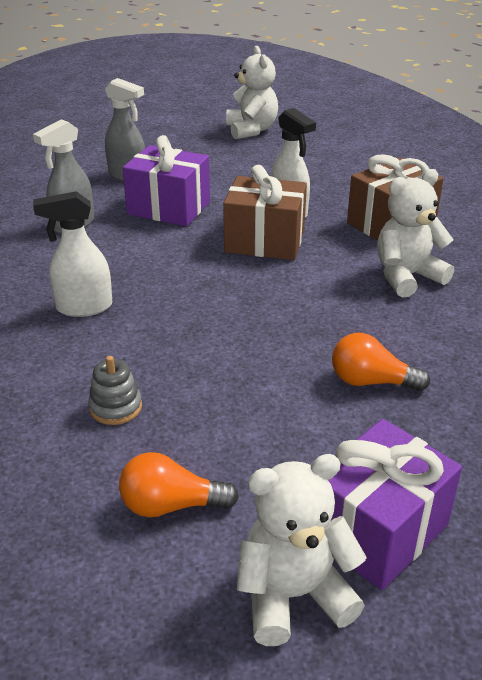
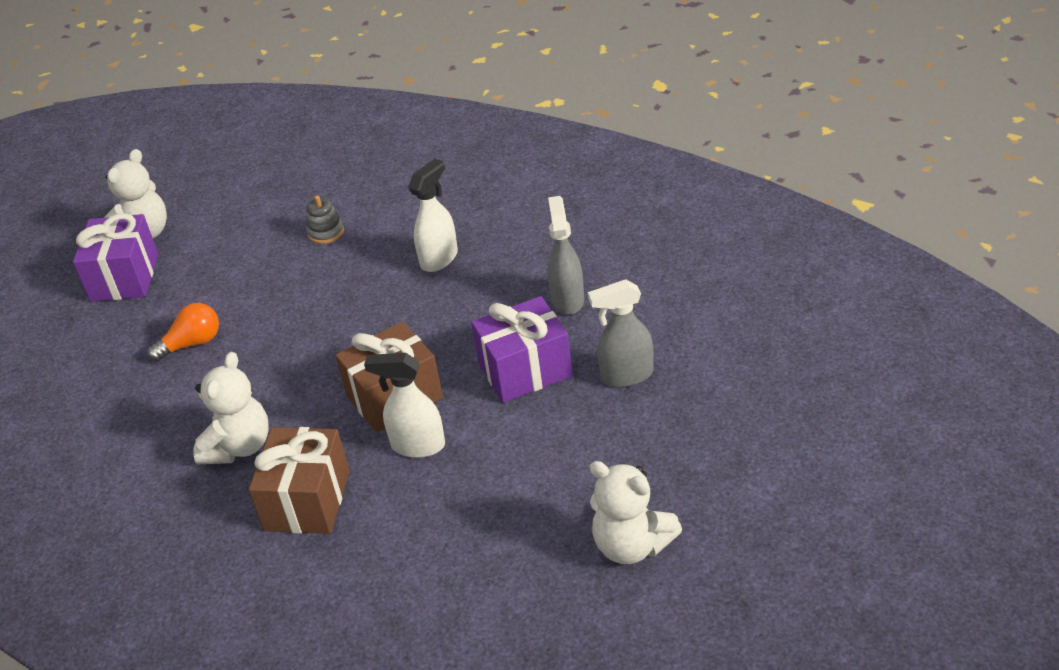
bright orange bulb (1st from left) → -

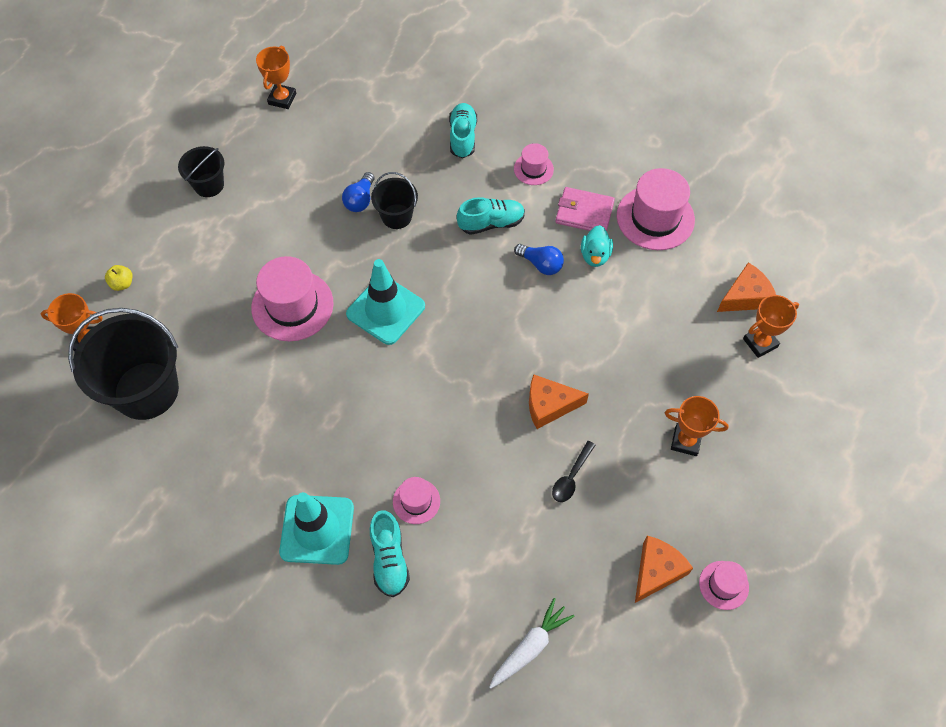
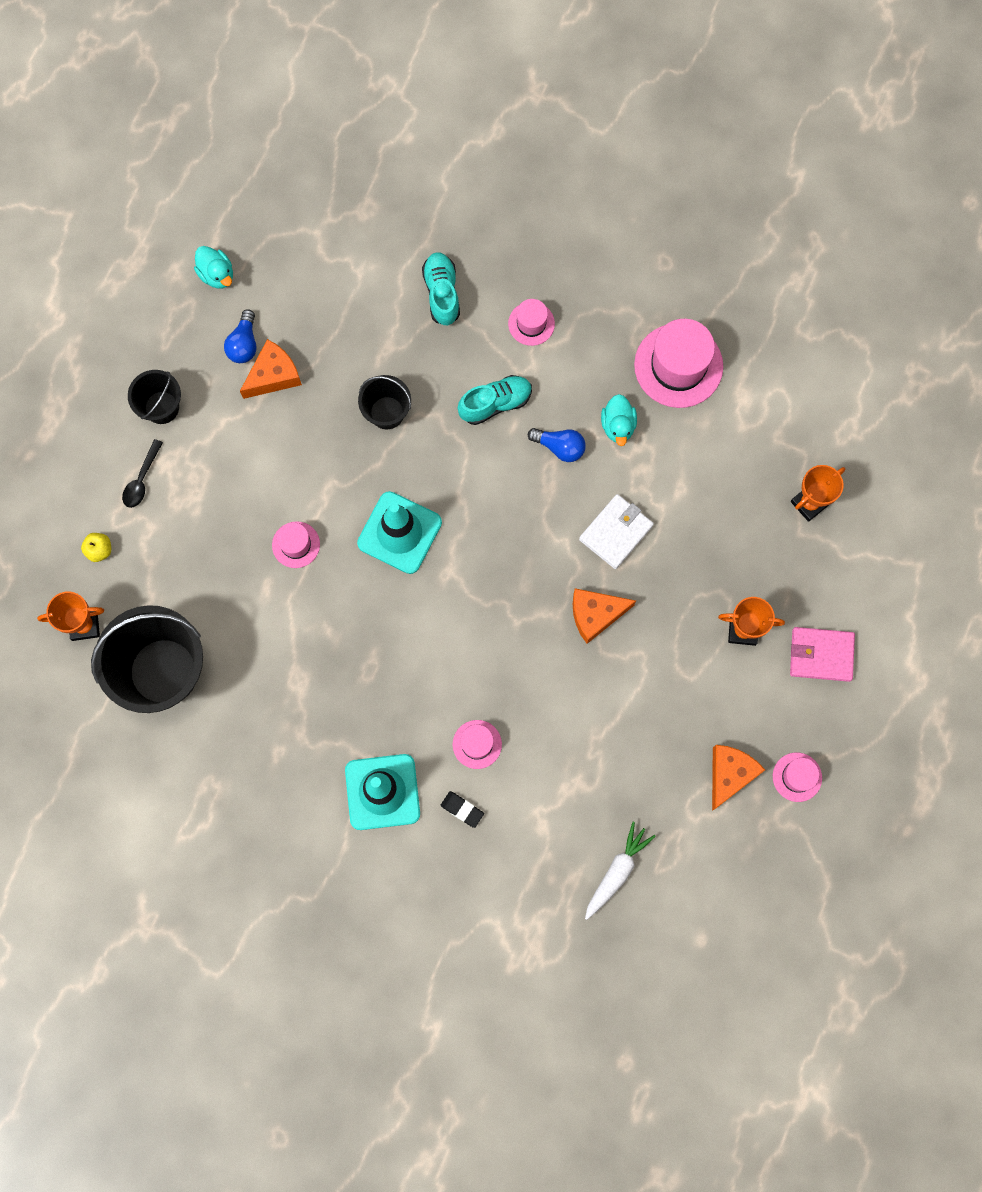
rose-pink hat (1st from left), x0.53
bright orange award cup (2nd from left) → teal duck (1st from left)
royal blue bulb (1st from left), moved
teal lace-up shoe (1st from left) → ebony eraser
ebony spoon, moved
rose-pink wallet, moved
bright orange cheese (3rd from left in the first image) → bright orange cheese (1st from left), moved
- → white wallet

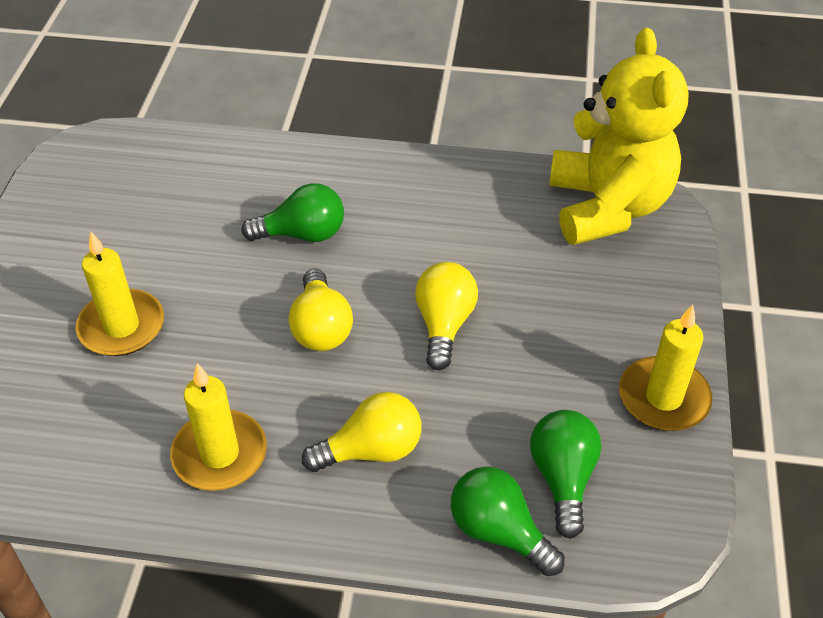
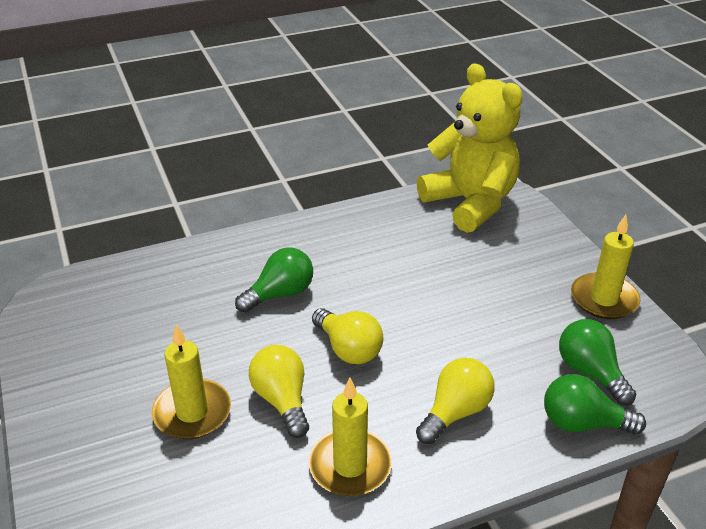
yellow bulb (3rd from left in the first image) → yellow bulb (1st from left), moved

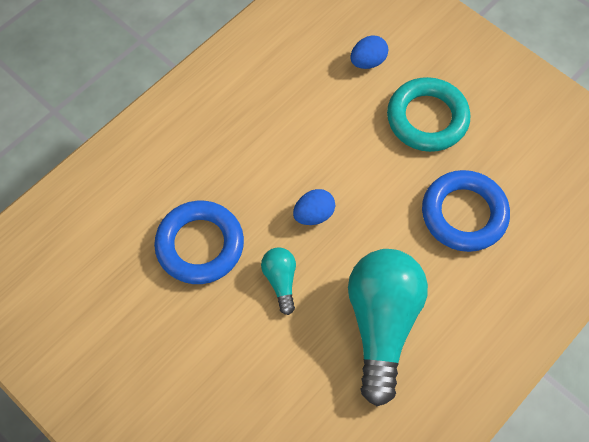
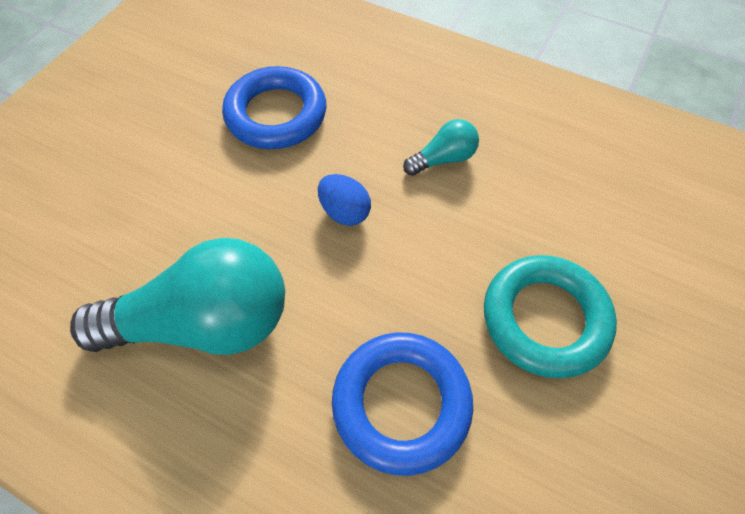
teal bulb (1st from left in the first image) → teal bulb (2nd from left), moved
royal blue egg shape (2nd from left) → -

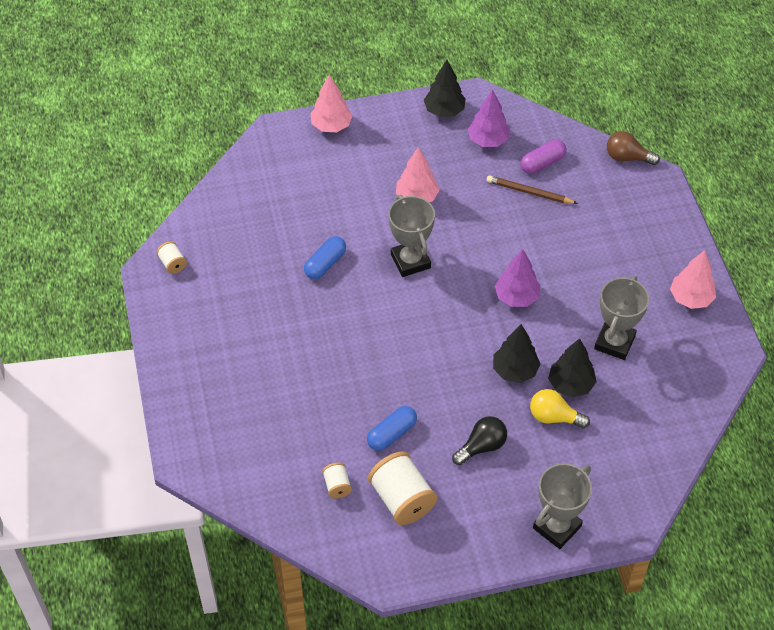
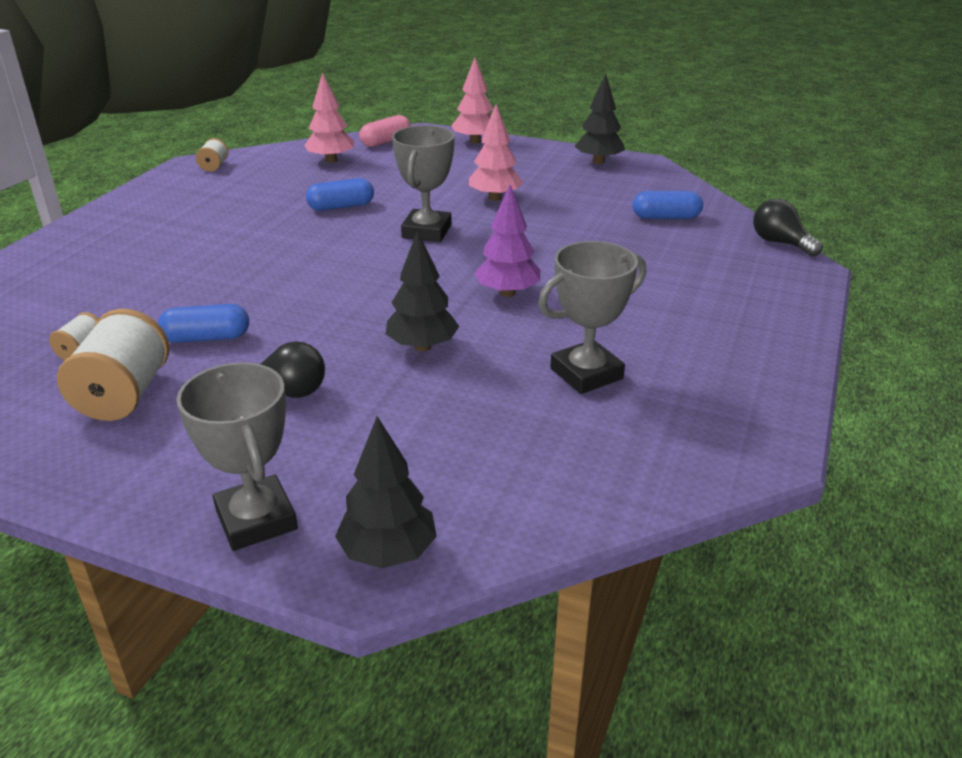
royal purple toy tree (1st from left) → -
brown pencil → -
royal purple capsule → royal blue capsule (3rd from left)
yellow bulb → -
grey award cup (2nd from left in the first image) → grey award cup (1st from left), 75 degrees clockwise
ebony toy tree (3rd from left in the first image) → ebony toy tree (1st from left), moved
brown bulb → ebony bulb (2nd from left)
rose-pink toy tree (3rd from left in the first image) → rose-pink toy tree (1st from left), moved
- → rose-pink capsule

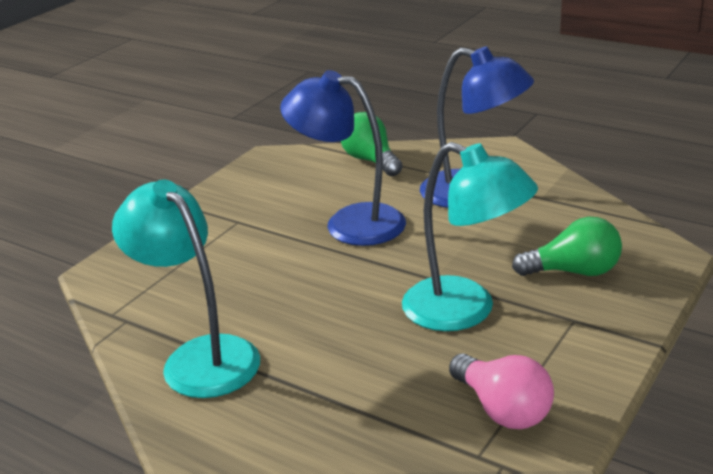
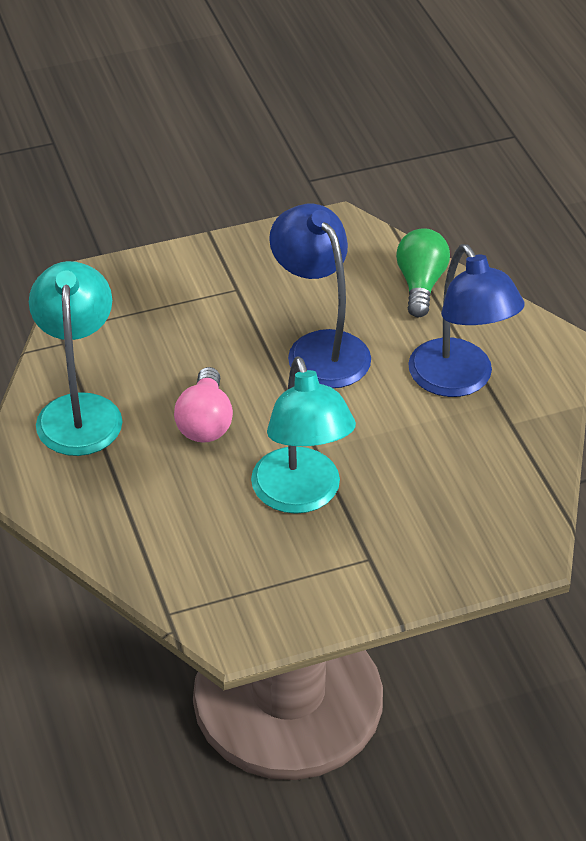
rose-pink bulb, moved
green bulb (2nd from left) → -

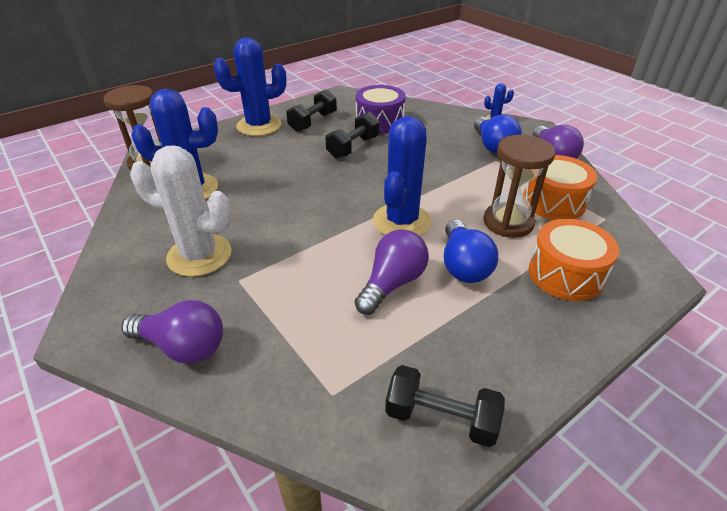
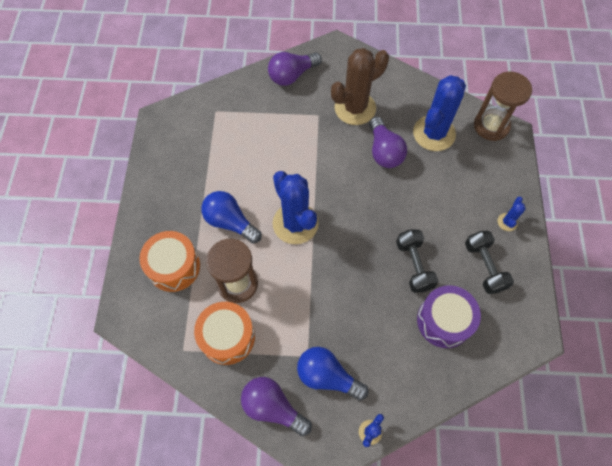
white saguaro cactus → brown saguaro cactus
royal blue saguaro cactus (2nd from left in the first image) → royal blue saguaro cactus (4th from left), x0.44
royal purple bulb (2nd from left in the first image) → royal purple bulb (3rd from left), moved
ebony hand weight (3rd from left) → -

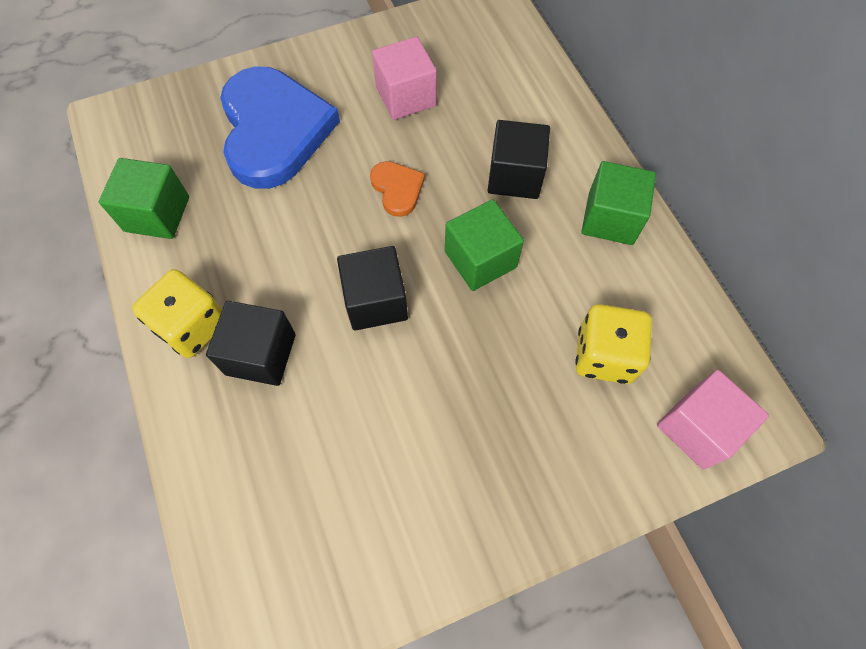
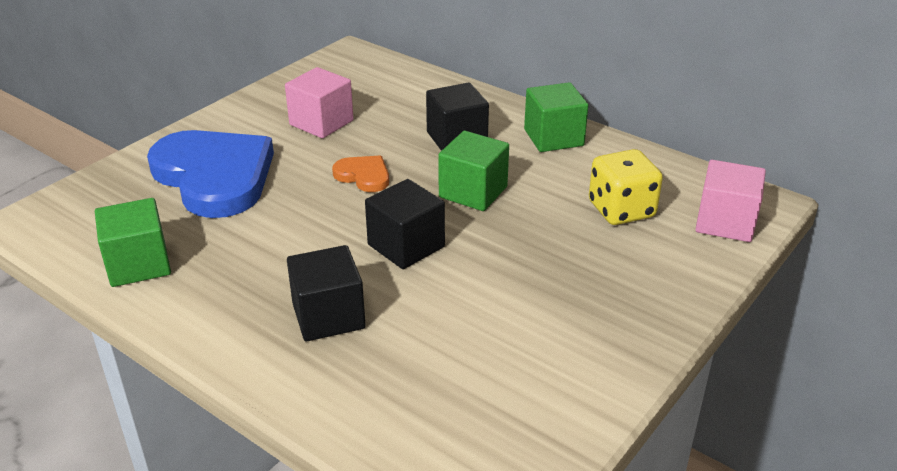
yellow game die (1st from left) → -

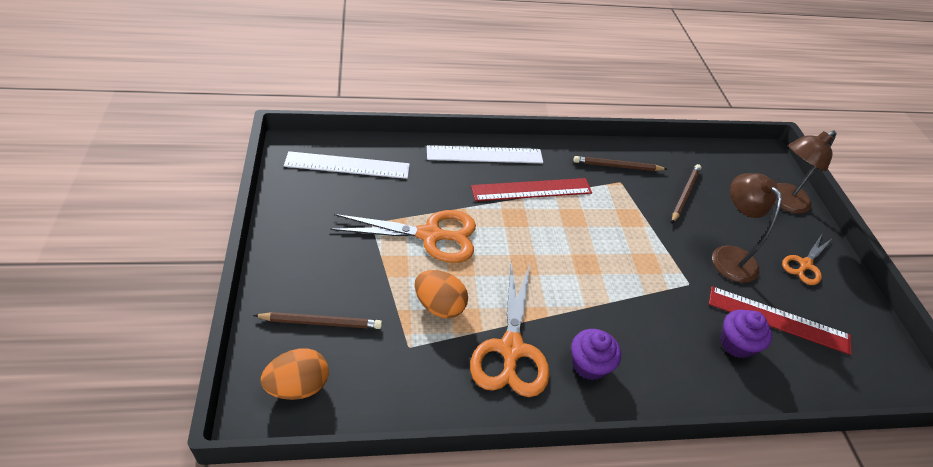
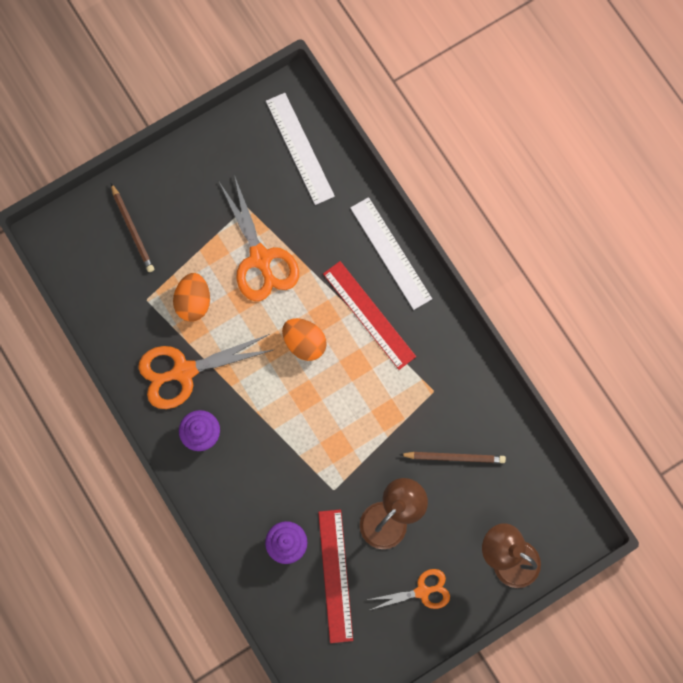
bright orange egg shape (1st from left in the first image) → bright orange egg shape (2nd from left), moved
brown pencil (2nd from left) → -
bright orange shears (3rd from left), 150 degrees clockwise

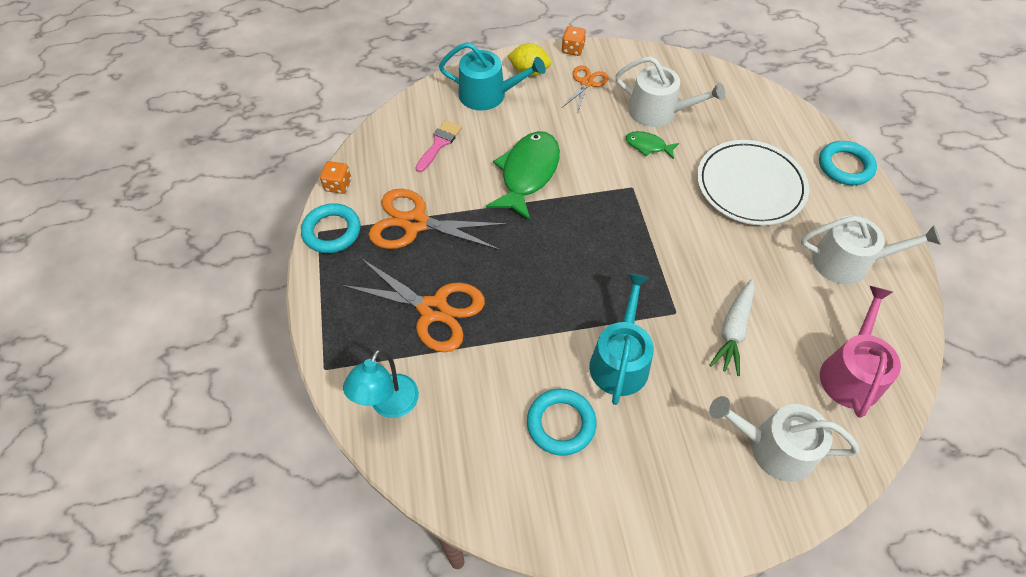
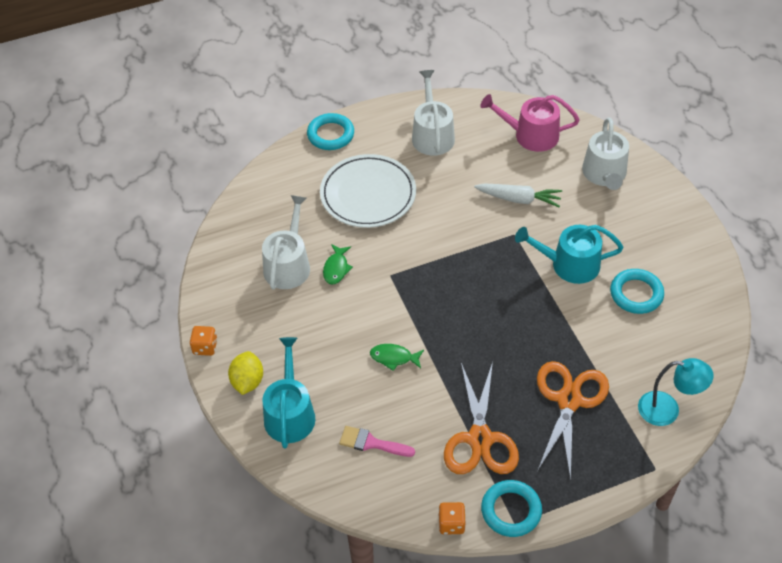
green fish (1st from left in the first image) → green fish (2nd from left), x0.49
bright orange shears (3rd from left) → -

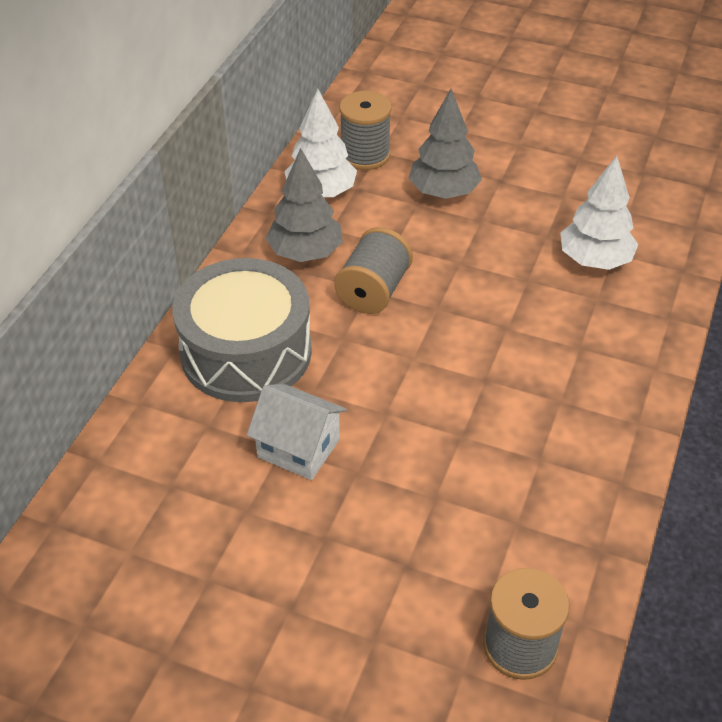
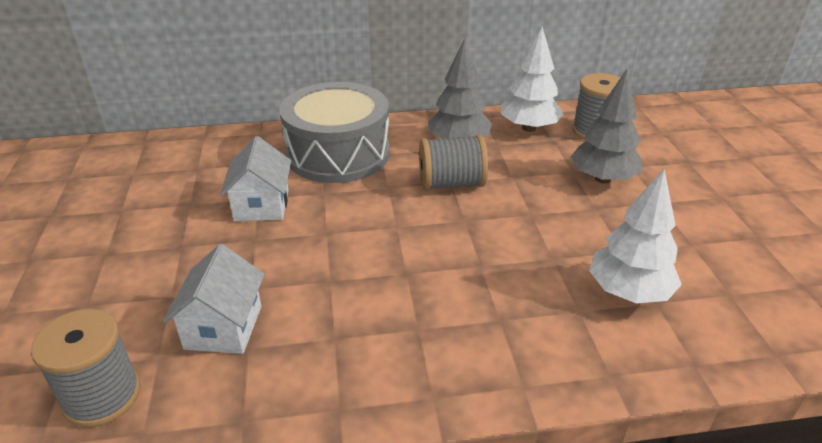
- → white toy house (1st from left)

